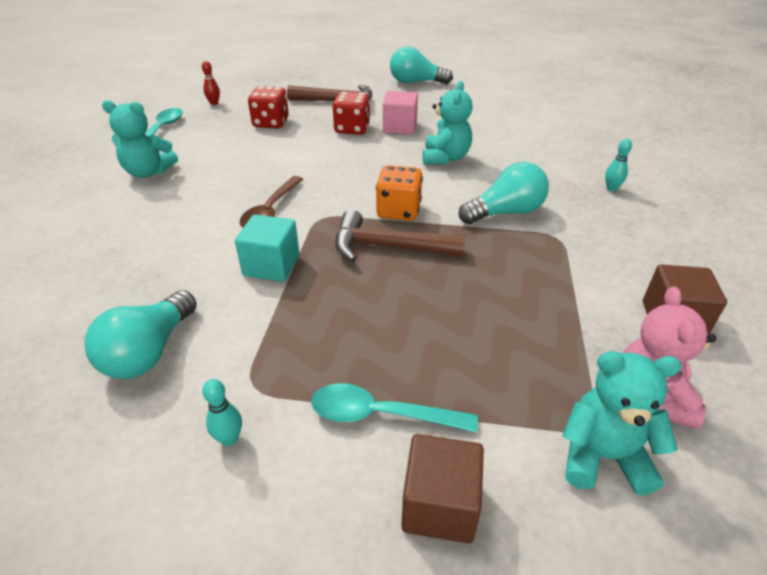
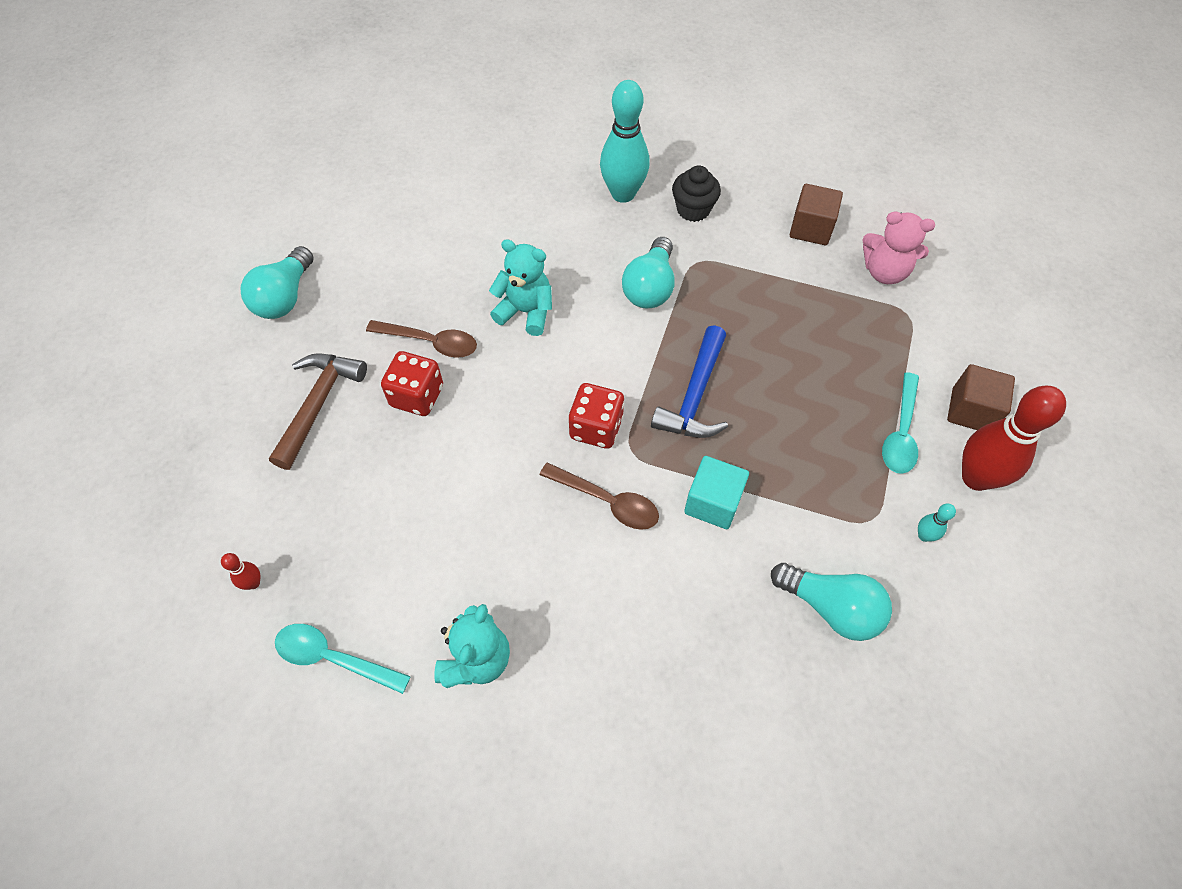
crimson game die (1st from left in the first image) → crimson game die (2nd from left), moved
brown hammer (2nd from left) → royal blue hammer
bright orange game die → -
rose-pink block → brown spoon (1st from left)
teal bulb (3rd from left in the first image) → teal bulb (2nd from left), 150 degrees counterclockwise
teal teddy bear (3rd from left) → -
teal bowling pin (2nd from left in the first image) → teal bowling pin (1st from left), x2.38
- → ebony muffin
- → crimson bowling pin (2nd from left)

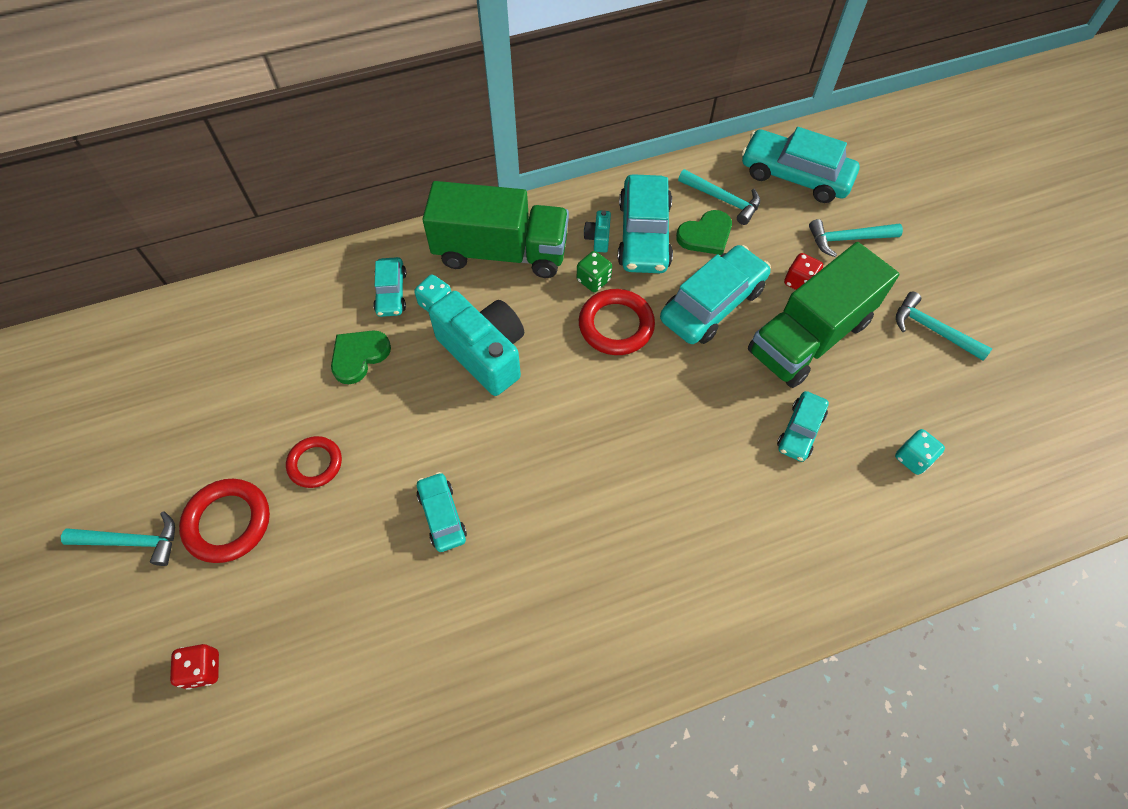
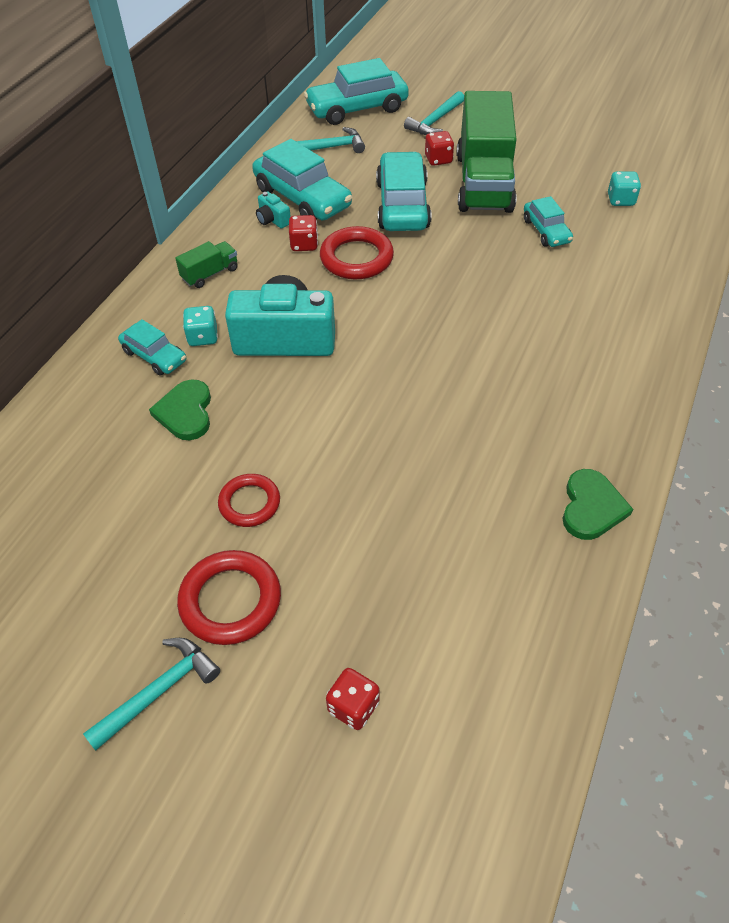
teal automobile (2nd from left) → -
green truck (1st from left), x0.42
green game die → crimson game die (1st from left)
green heart shape (2nd from left), moved
teal hammer (4th from left) → -

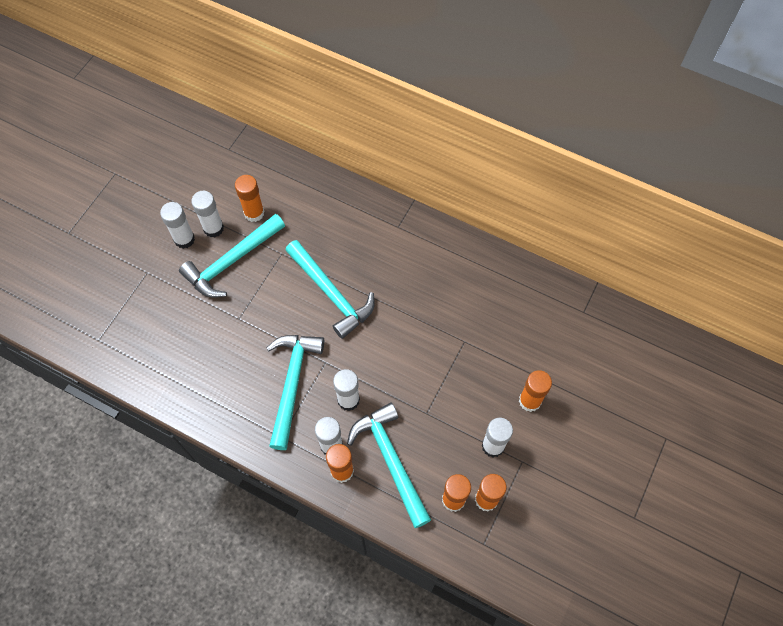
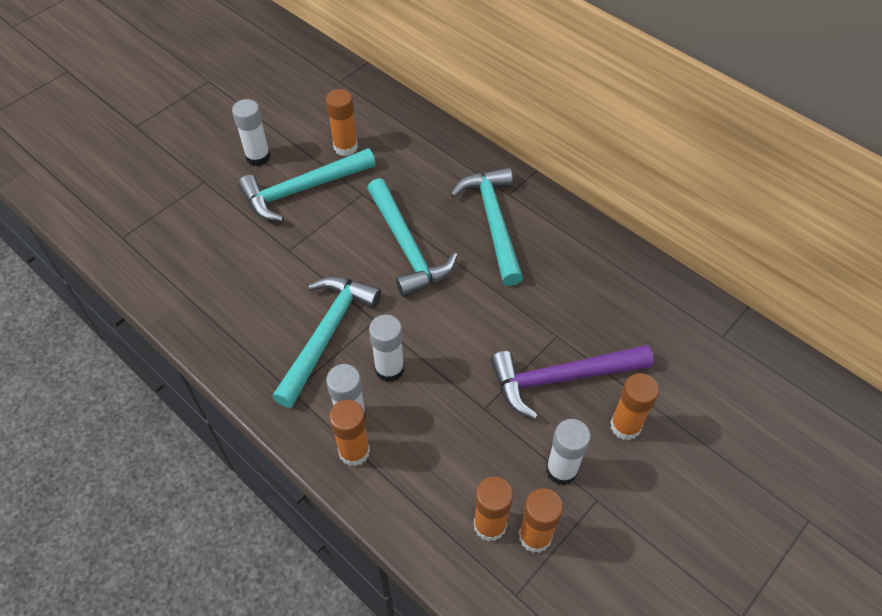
white glue (2nd from left) → -
teal hammer (4th from left), moved
- → royal purple hammer

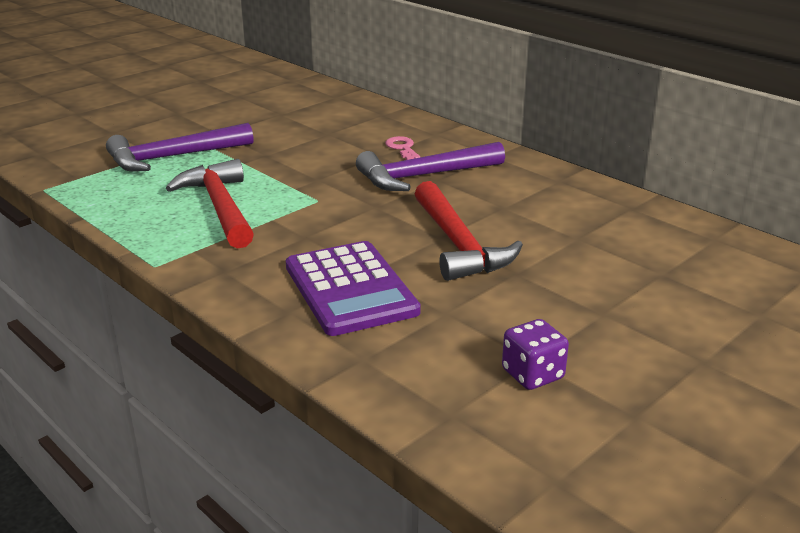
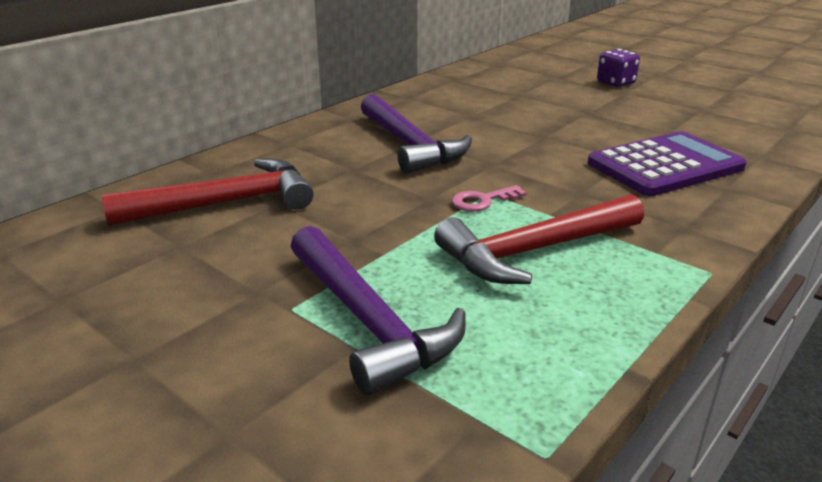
rose-pink door key, moved
crimson hammer (2nd from left in the first image) → crimson hammer (1st from left), moved
royal purple game die, moved

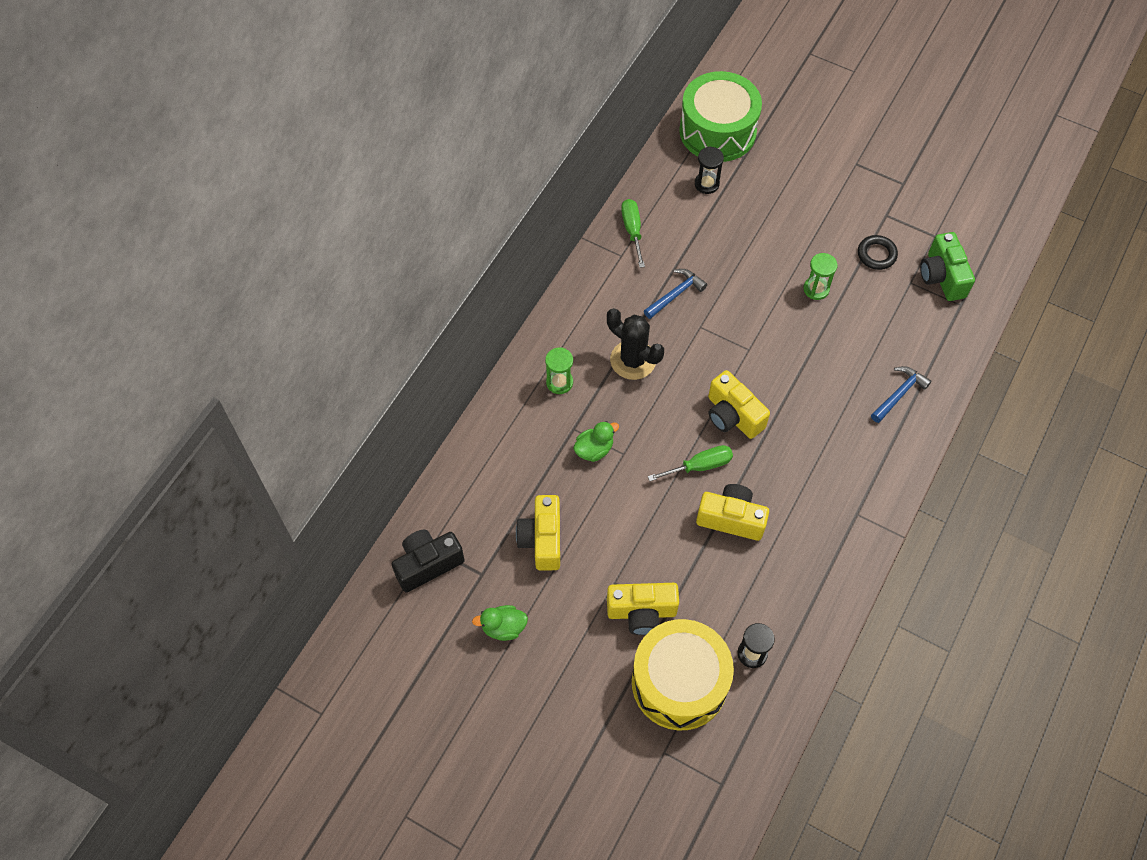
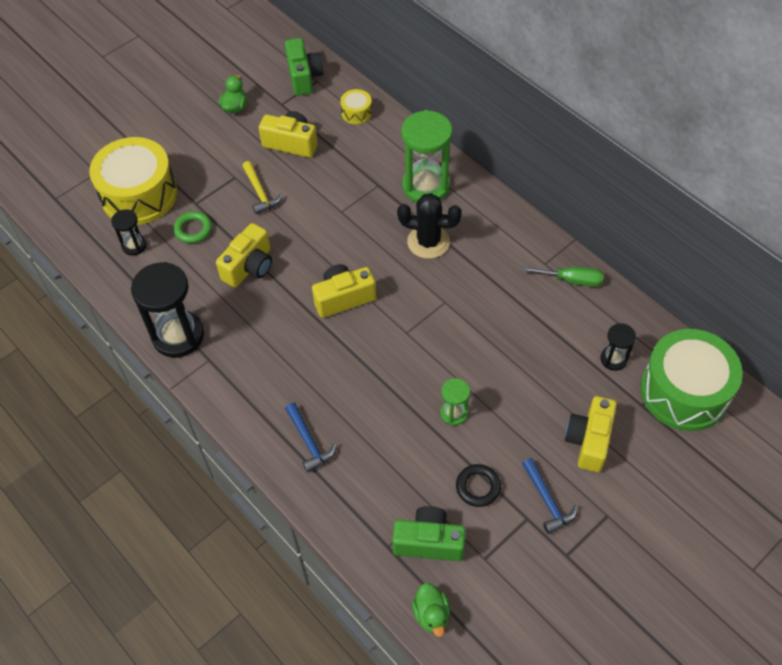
ebony compact camera → green compact camera (1st from left)
green sandglass (1st from left), x1.98
green duck (2nd from left), moved
ebony saguaro cactus, 45 degrees clockwise
yellow compact camera (2nd from left in the first image) → yellow compact camera (4th from left), moved
royal blue hammer (1st from left in the first image) → royal blue hammer (2nd from left), moved
green hand screwdriver (2nd from left) → -
- → ebony sandglass (2nd from left)
- → green torus
- → yellow hammer
- → yellow snare drum (2nd from left)

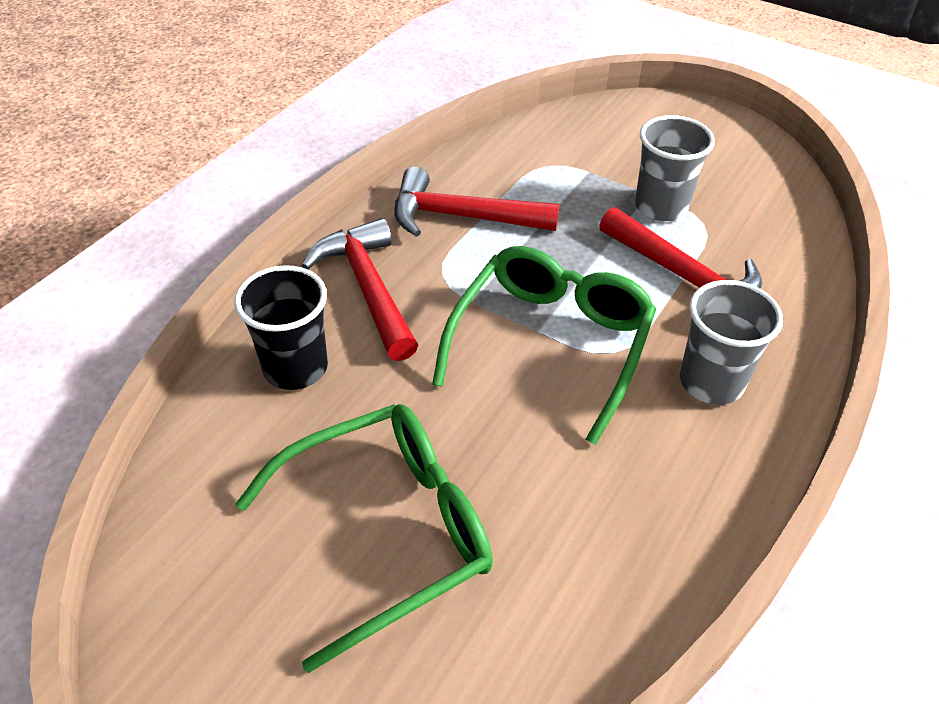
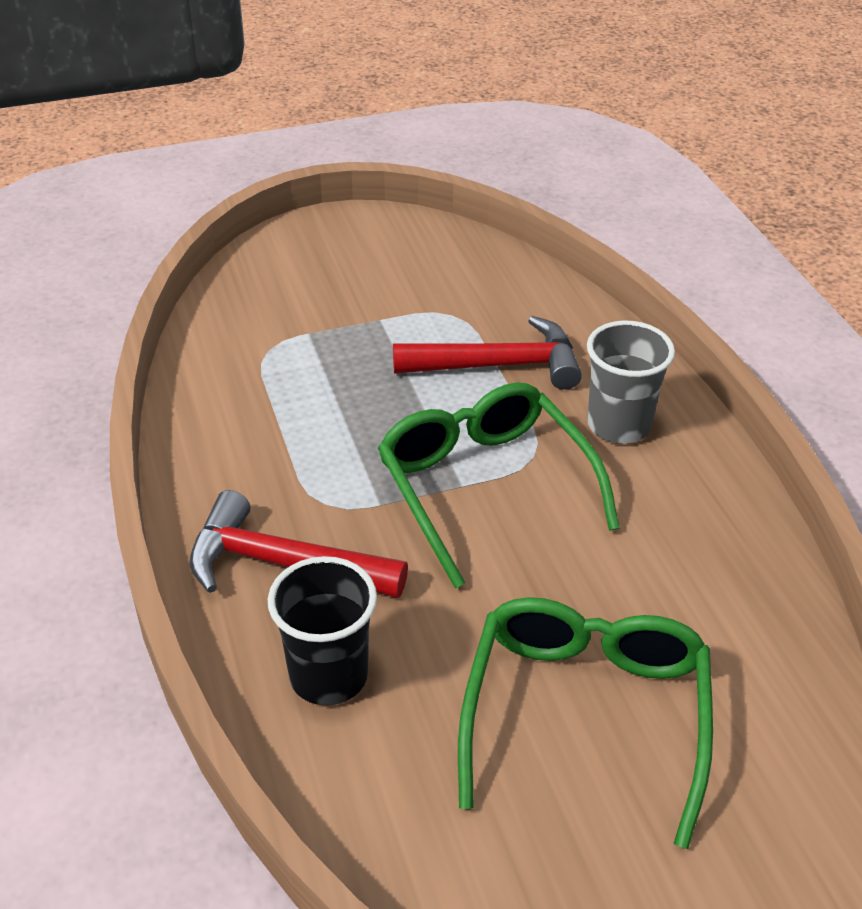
crimson hammer (2nd from left) → -
grey tumbler (1st from left) → -

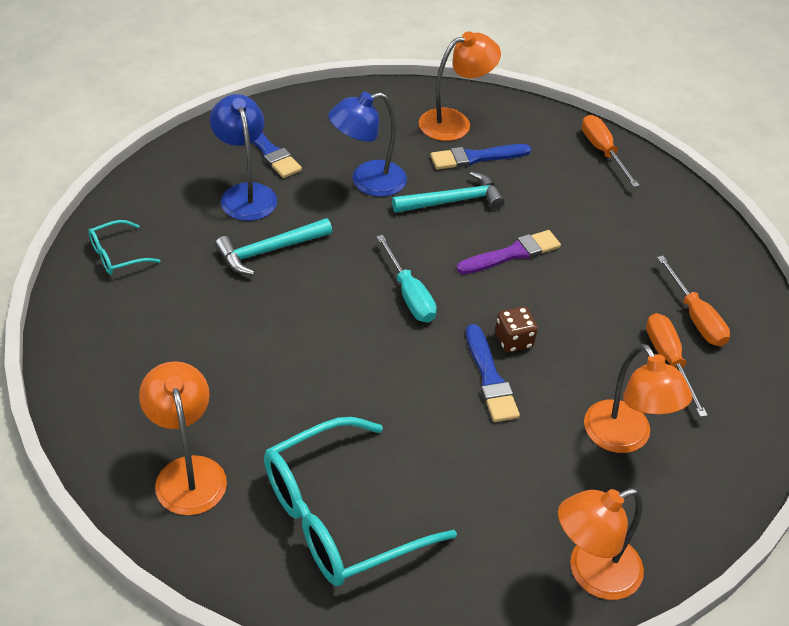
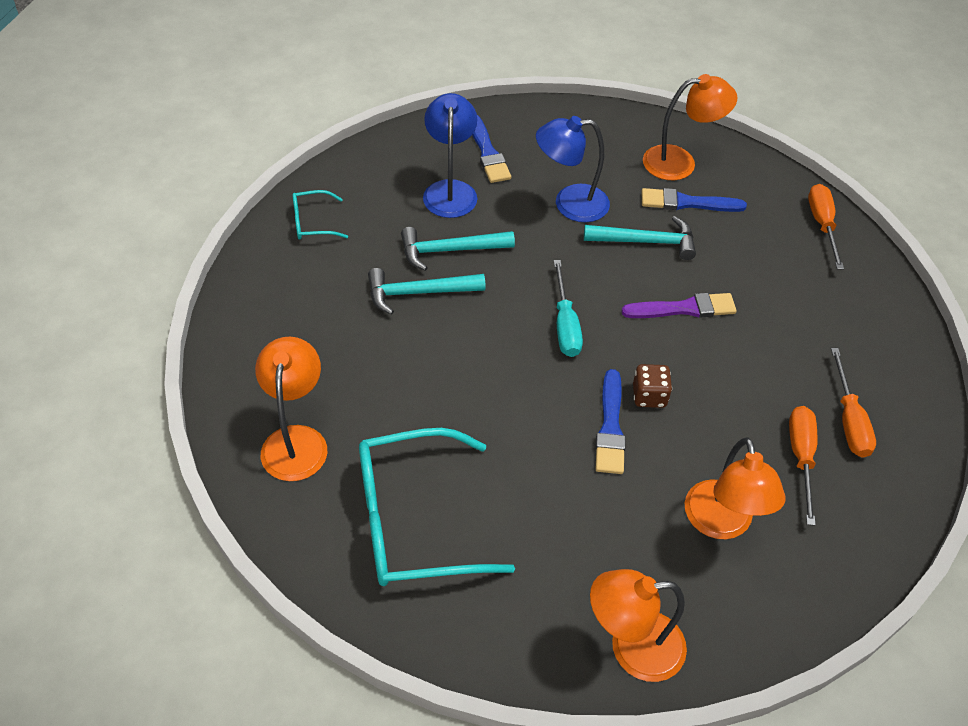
- → teal hammer (1st from left)

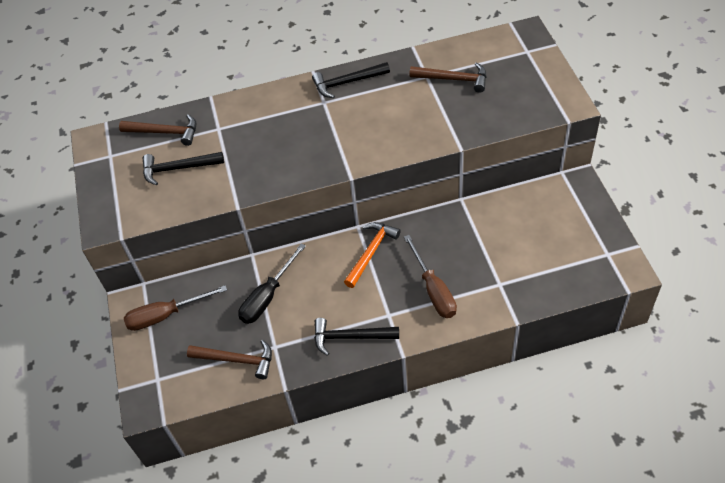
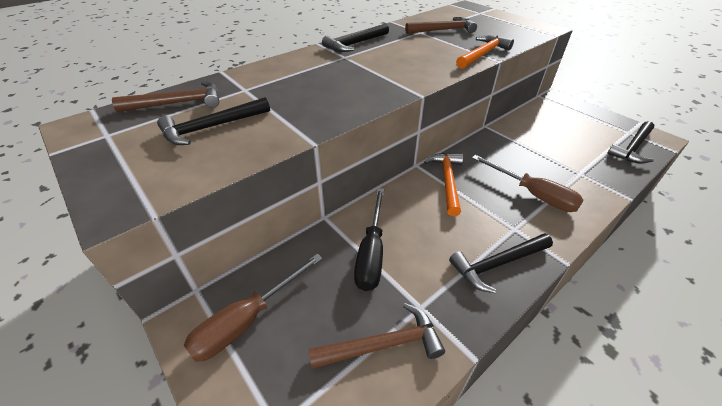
- → bright orange hammer (2nd from left)
- → ebony hammer (4th from left)

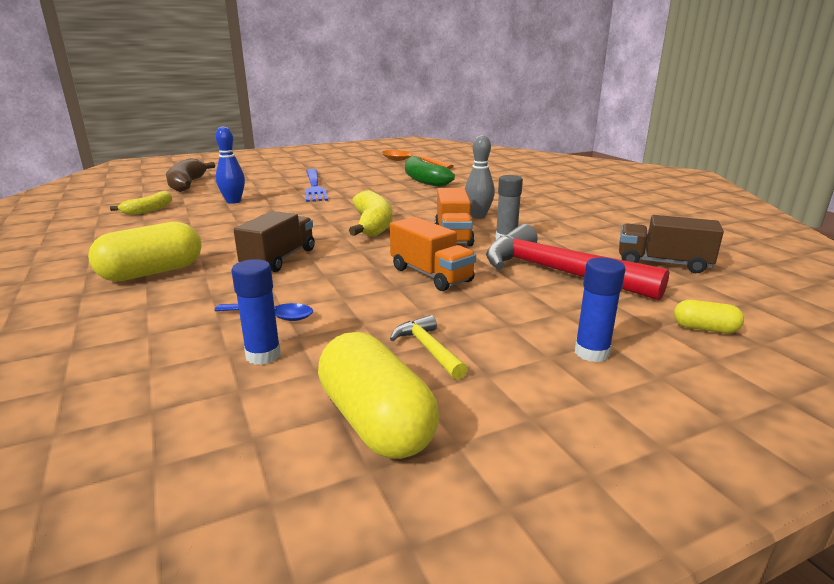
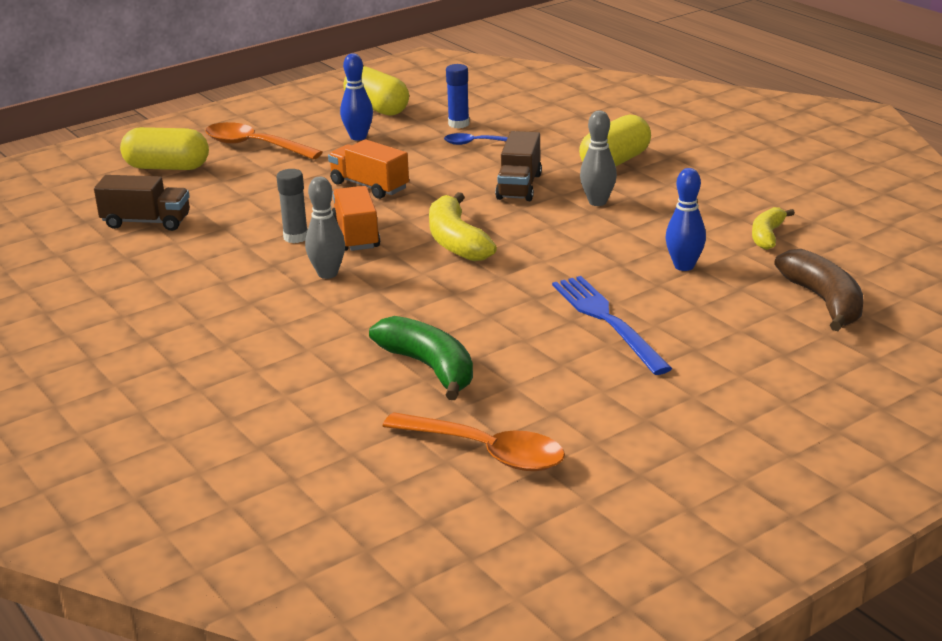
yellow hammer → royal blue bowling pin (1st from left)
crimson hammer → -
royal blue glue (2nd from left) → bright orange spoon (1st from left)
yellow capsule (3rd from left in the first image) → yellow capsule (1st from left), x2.02
- → grey bowling pin (2nd from left)

